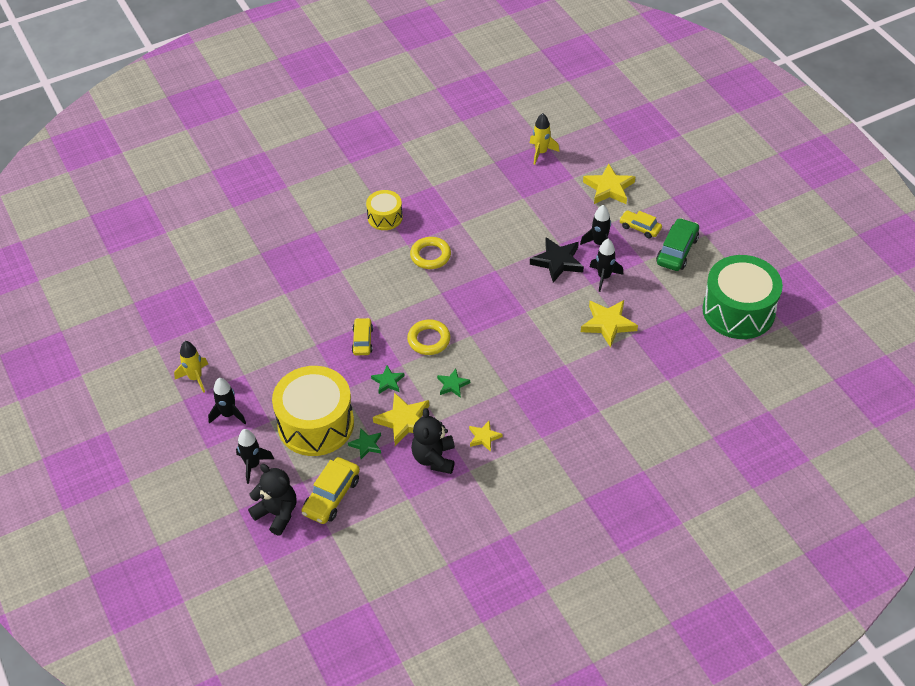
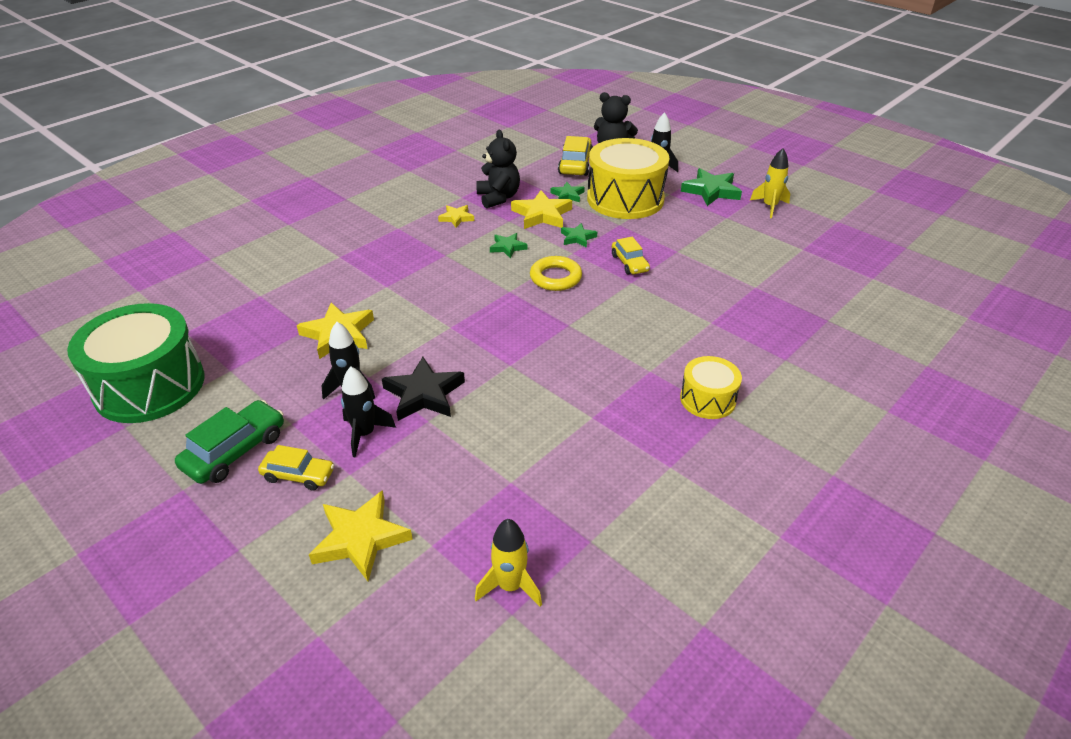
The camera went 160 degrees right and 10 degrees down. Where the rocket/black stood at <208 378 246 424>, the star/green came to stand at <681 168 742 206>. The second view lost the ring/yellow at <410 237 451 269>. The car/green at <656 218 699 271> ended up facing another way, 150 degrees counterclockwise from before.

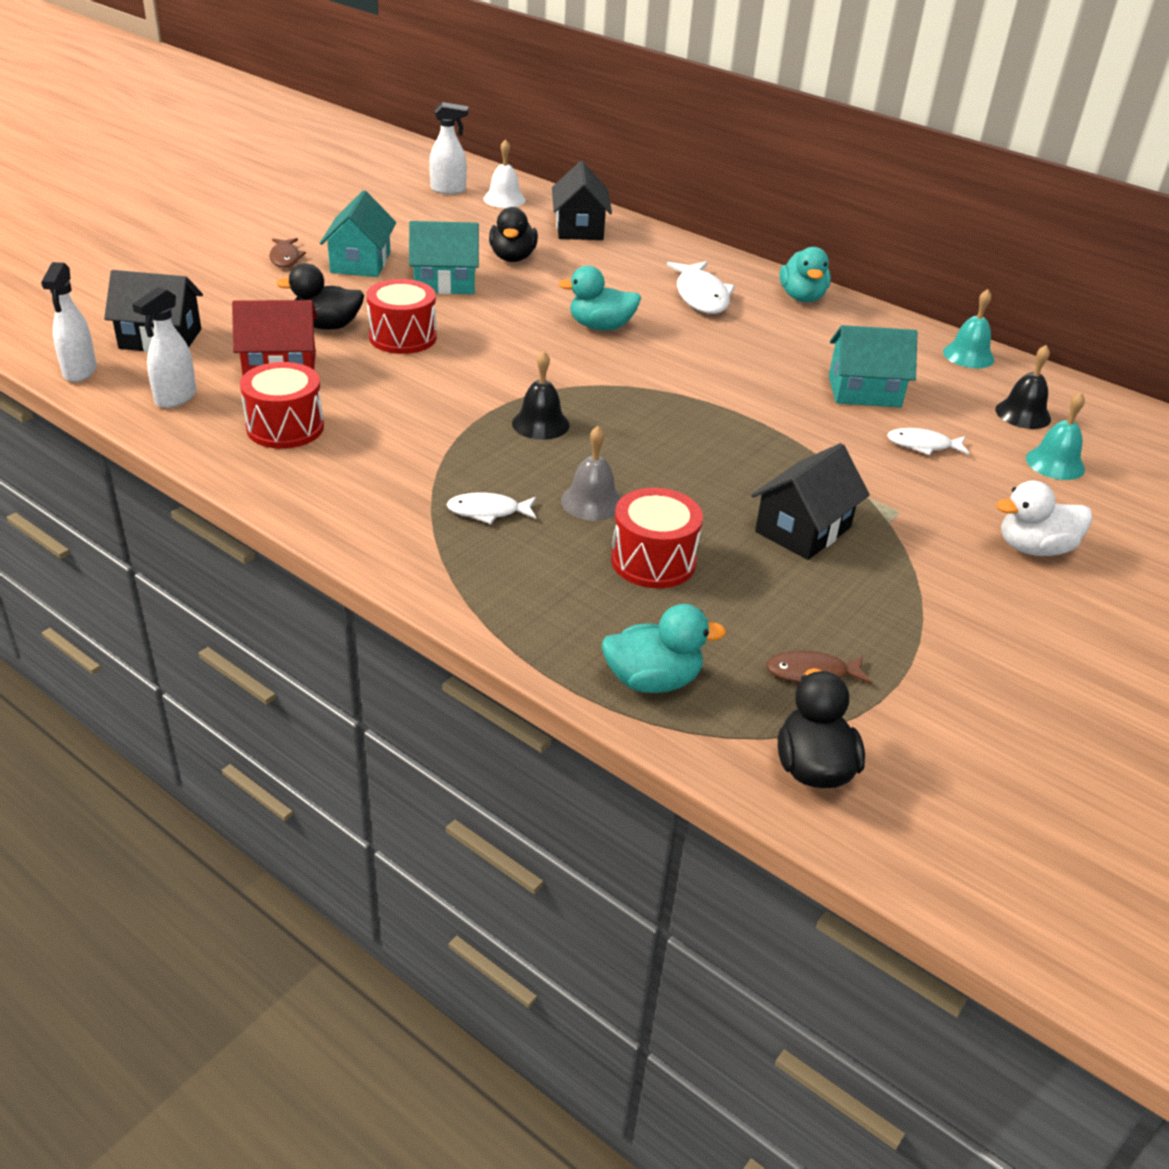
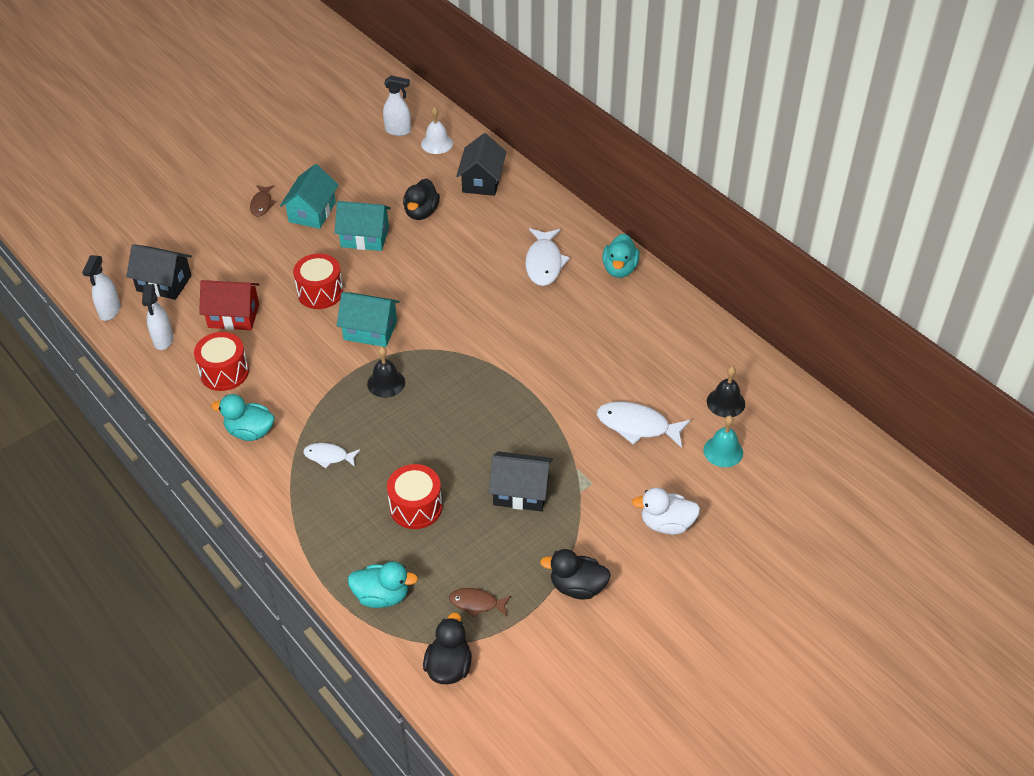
The camera went 15 degrees right and 10 degrees up. The spray bottle/white at <132 287 196 408> ended up facing another way, 45 degrees counterclockwise from before. The duck/black ended up elsewhere, having gone from <276 263 364 330> to <540 549 611 600>. The duck/turquoise ended up elsewhere, having gone from <558 265 641 330> to <211 394 275 441>. The second view lost the bell/grey at <561 426 622 521>. The house/black at <751 443 870 560> ended up facing another way, 45 degrees clockwise from before. The house/turquoise ended up elsewhere, having gone from <829 325 918 407> to <337 292 399 347>. The size of the fish/white at <887 428 970 455> changed by a factor of 1.69. The second view lost the bell/turquoise at <943 289 994 368>.

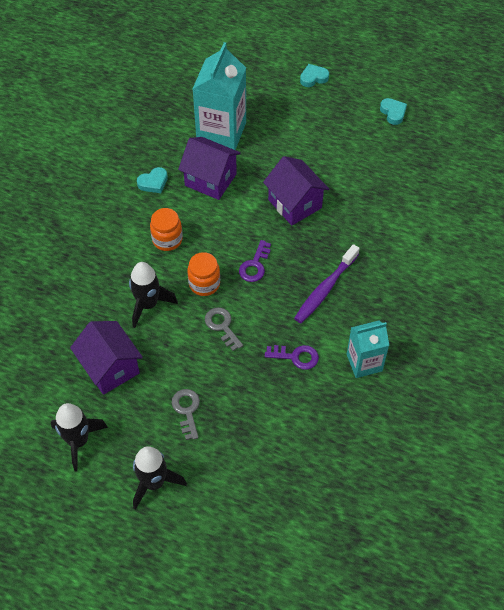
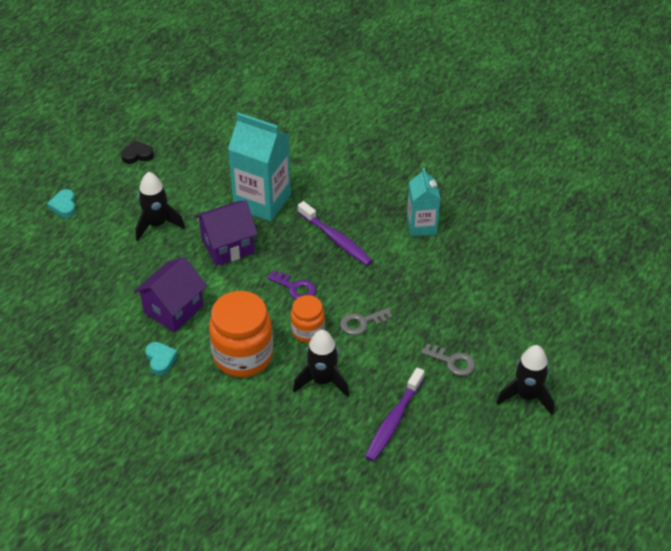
The camera went 80 degrees left and 10 degrees down. The rocket/black ended up elsewhere, having gone from <51 403 108 472> to <135 172 185 241>. Where the house/purple stood at <70 321 143 395>, the toothbrush/purple came to stand at <365 368 425 462>. The size of the jar/orange at <150 208 183 251> changed by a factor of 1.78. The key/grey at <172 389 200 440> ended up facing another way, 150 degrees counterclockwise from before. The carton/turquoise ended up elsewhere, having gone from <193 42 246 150> to <228 113 291 222>. The second view lost the key/purple at <265 345 319 370>. What was the heart/turquoise at <380 98 407 125> turned into the heart/black at <121 140 154 164>.

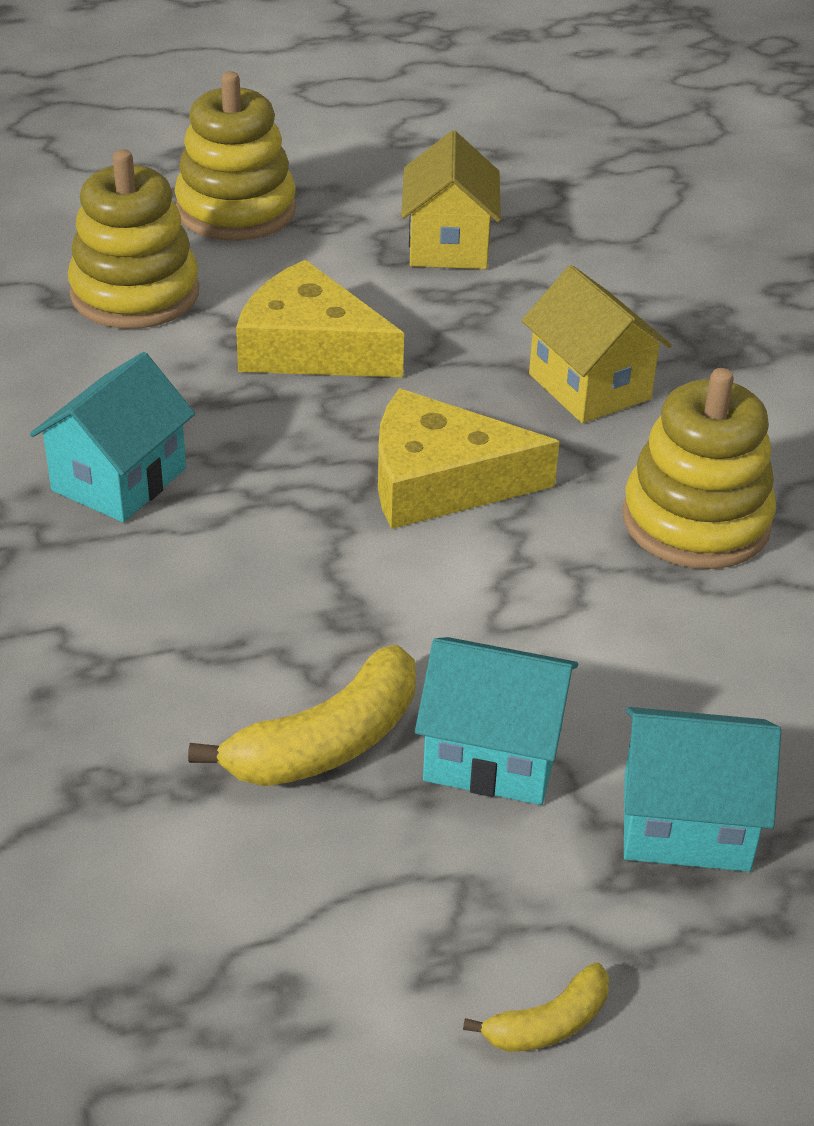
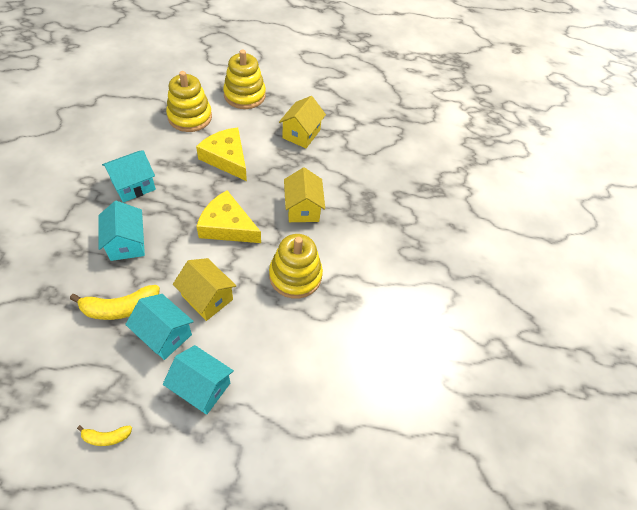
The camera went 20 degrees right and 15 degrees up. The second view gained the house/turquoise at <98 201 145 261>. The second view gained the house/yellow at <173 258 236 321>.

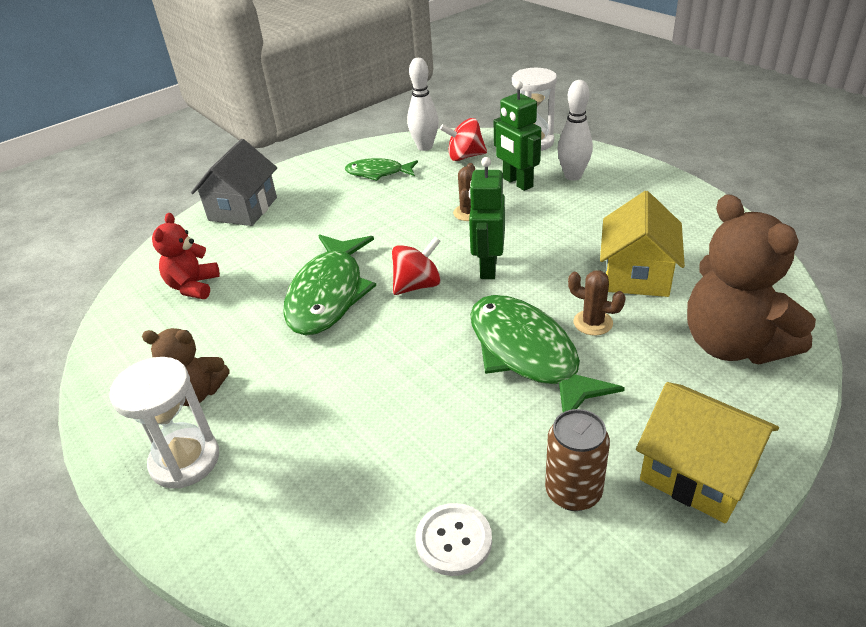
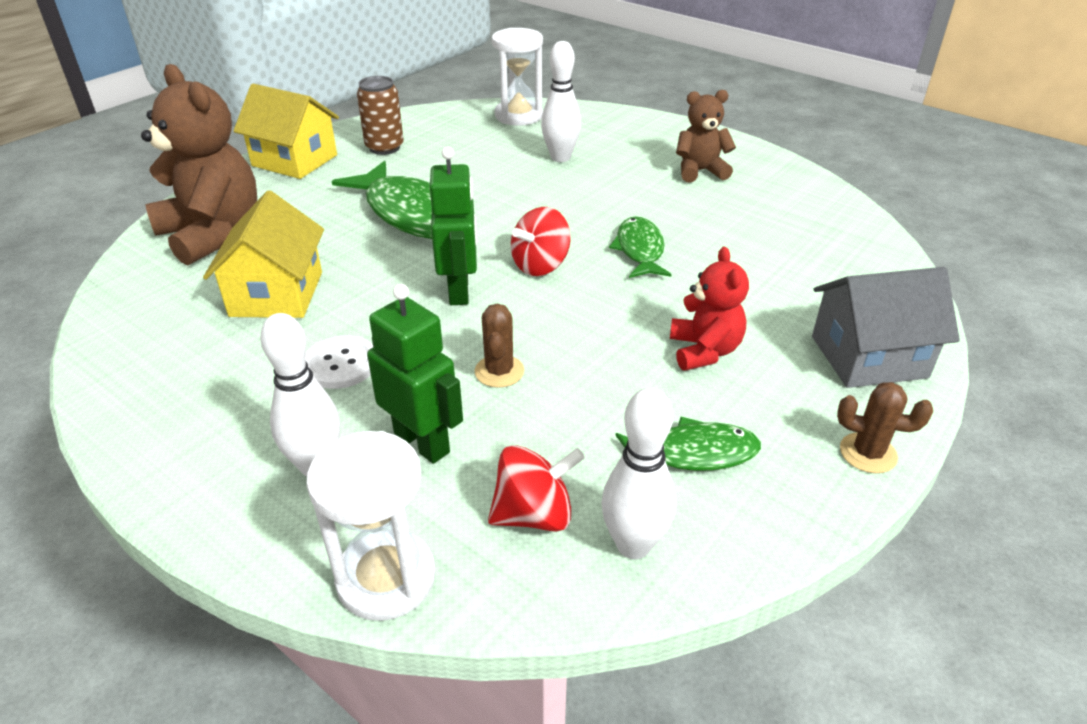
The camera went 165 degrees right and 0 degrees up. The hourglass/white ended up elsewhere, having gone from <109 357 219 489> to <492 28 543 126>. The teddy bear/red ended up elsewhere, having gone from <152 213 220 299> to <670 247 749 371>. The house/grey at <191 139 277 226> ended up facing another way, 75 degrees clockwise from before. The size of the fish/green at <283 234 376 335> changed by a factor of 0.57. The button/white ended up elsewhere, having gone from <415 503 492 576> to <306 336 373 389>. The cactus/brown ended up elsewhere, having gone from <568 270 626 335> to <837 382 933 473>. The second view gained the bowling pin/white at <541 41 581 162>.

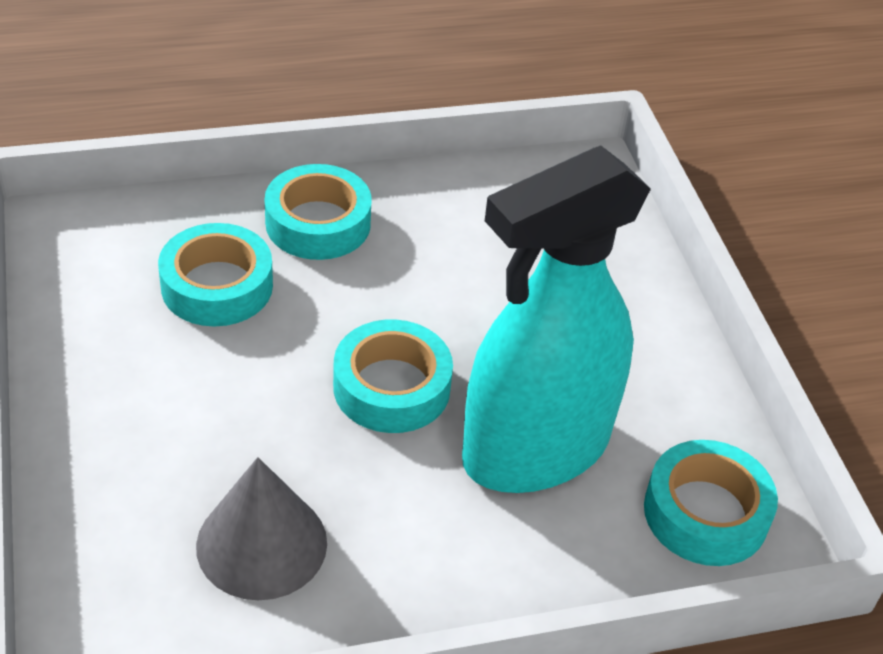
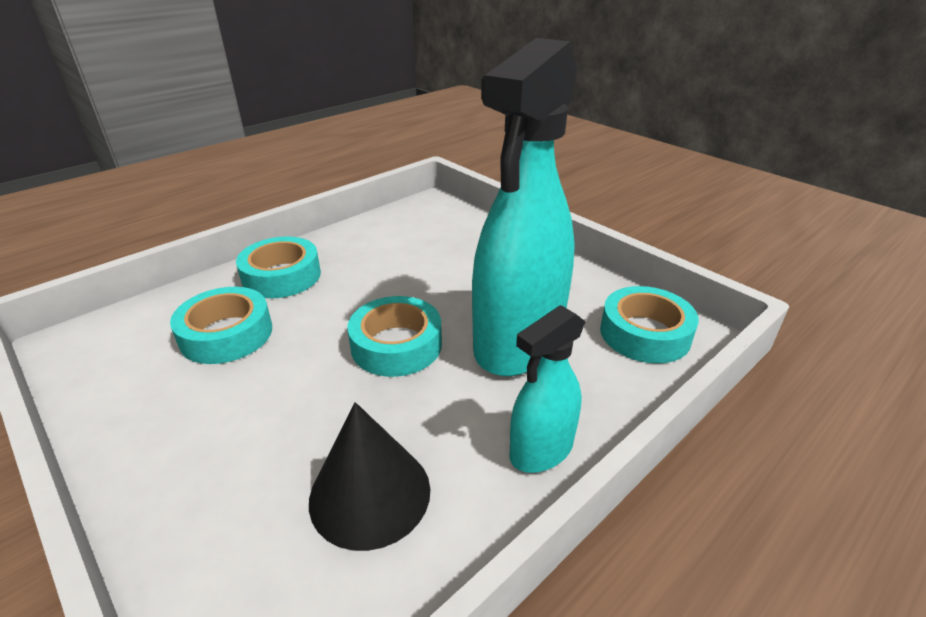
The camera went 25 degrees left and 10 degrees down. What was the cone/grey at <196 457 327 600> turned into the cone/black at <309 402 430 551>. The second view gained the spray bottle/turquoise at <510 305 586 473>.

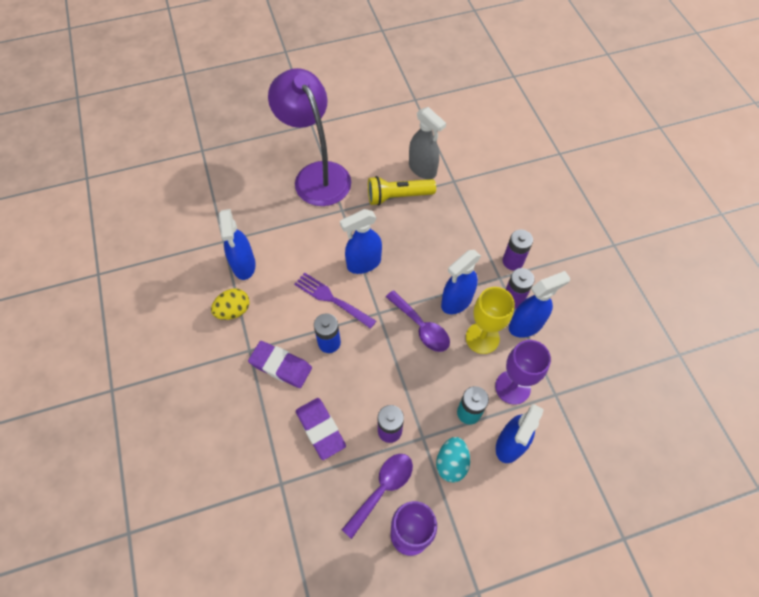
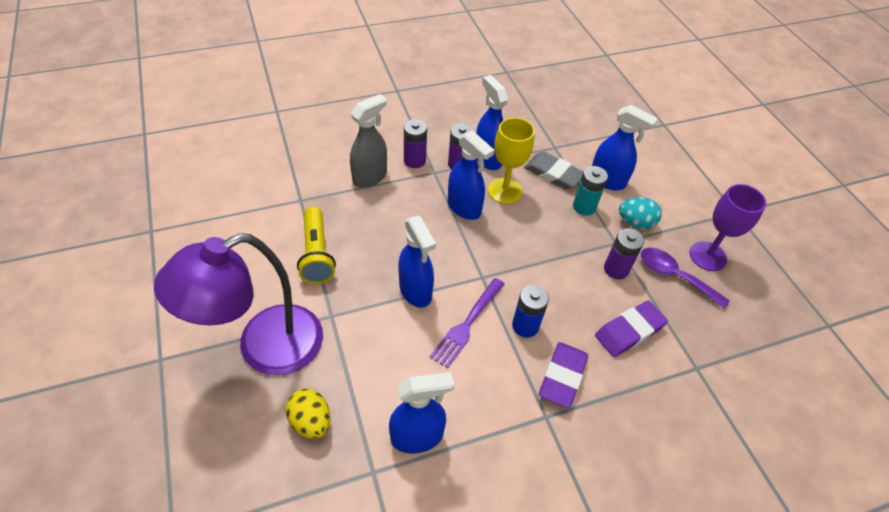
The camera went 95 degrees left and 10 degrees down. The egg/yellow ended up elsewhere, having gone from <211 288 249 320> to <286 389 331 439>. The second view lost the spoon/purple at <386 290 450 352>. The spray bottle/grey ended up elsewhere, having gone from <409 107 446 179> to <350 94 387 188>. Where the goblet/purple stood at <495 340 551 405>, the eraser/grey came to stand at <524 152 584 189>.

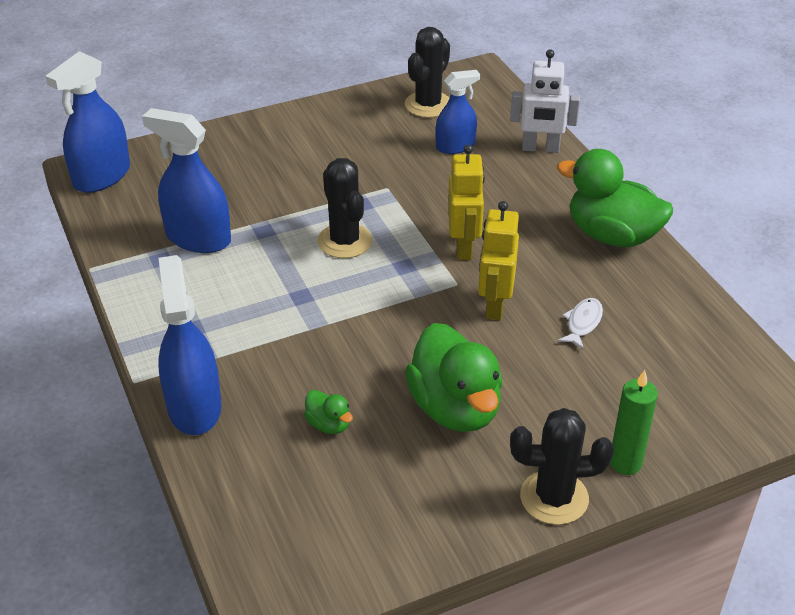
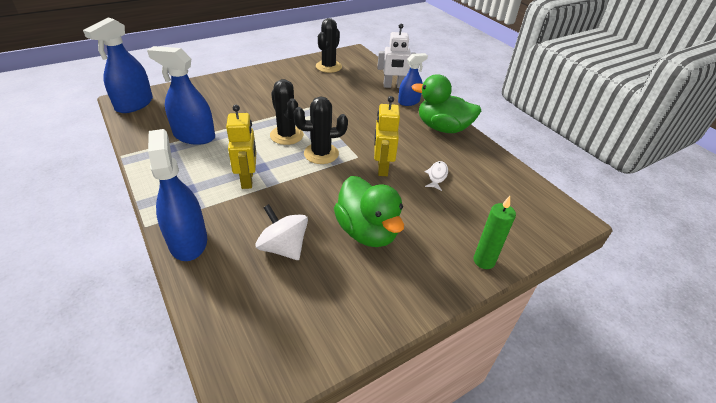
The camera went 10 degrees left and 0 degrees up. Where the duck/green stood at <304 390 353 434>, the spinning top/white came to stand at <256 204 308 260>. The spray bottle/blue ended up elsewhere, having gone from <435 70 480 154> to <398 53 428 106>. The robot/yellow ended up elsewhere, having gone from <448 144 485 260> to <226 105 256 189>. The cactus/black ended up elsewhere, having gone from <510 408 614 525> to <293 96 348 164>.

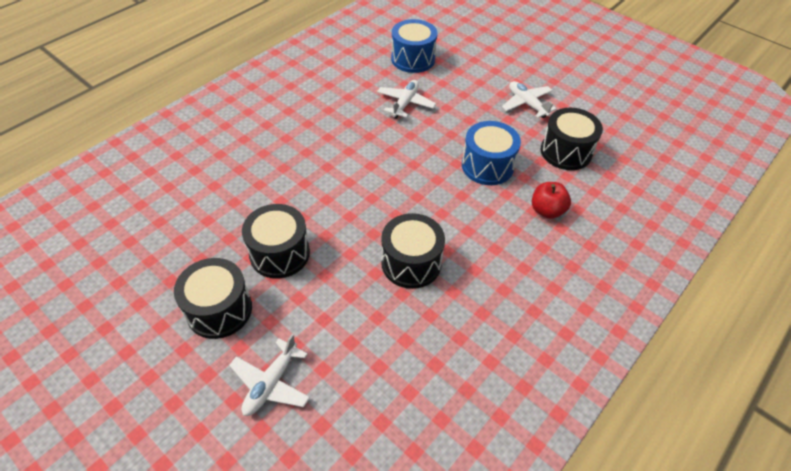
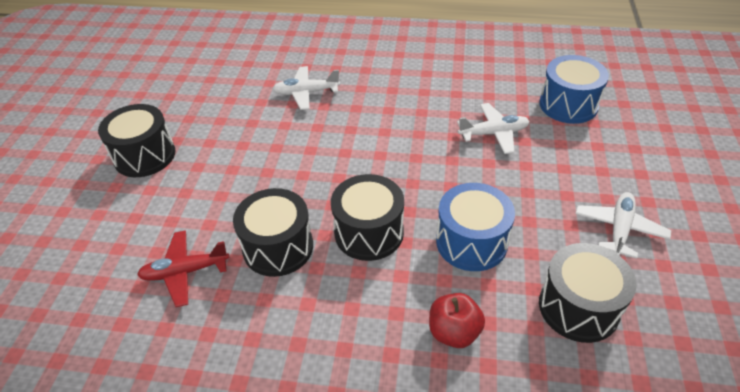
The camera went 60 degrees right and 5 degrees down. The plane/white ended up elsewhere, having gone from <229 334 310 416> to <273 66 340 110>. The drum/black ended up elsewhere, having gone from <242 204 310 278> to <331 174 404 261>. The second view gained the plane/red at <137 230 230 307>.

